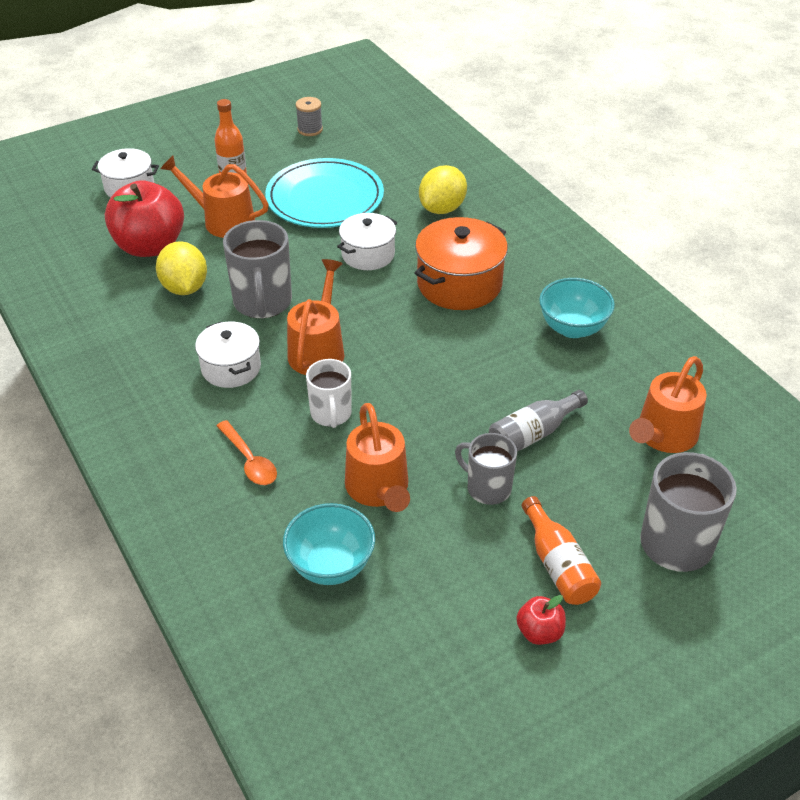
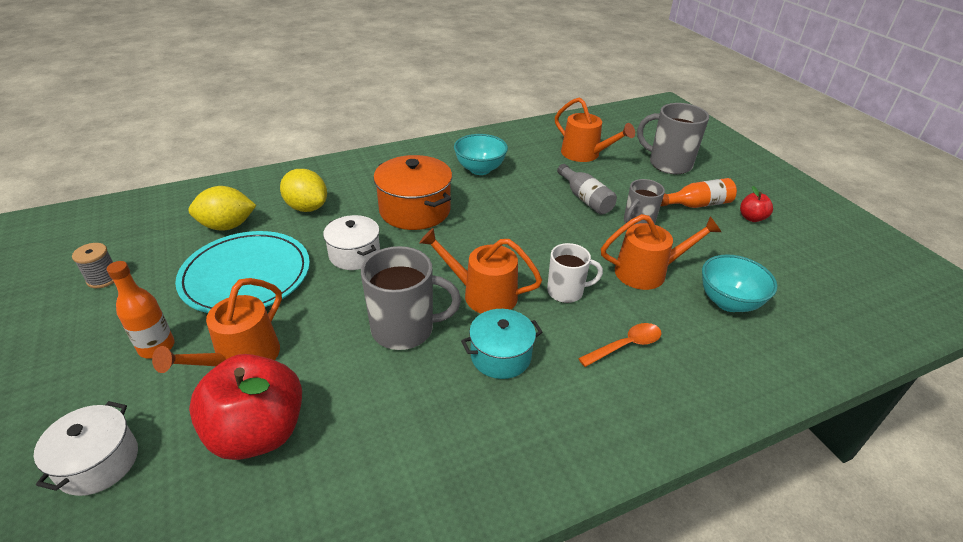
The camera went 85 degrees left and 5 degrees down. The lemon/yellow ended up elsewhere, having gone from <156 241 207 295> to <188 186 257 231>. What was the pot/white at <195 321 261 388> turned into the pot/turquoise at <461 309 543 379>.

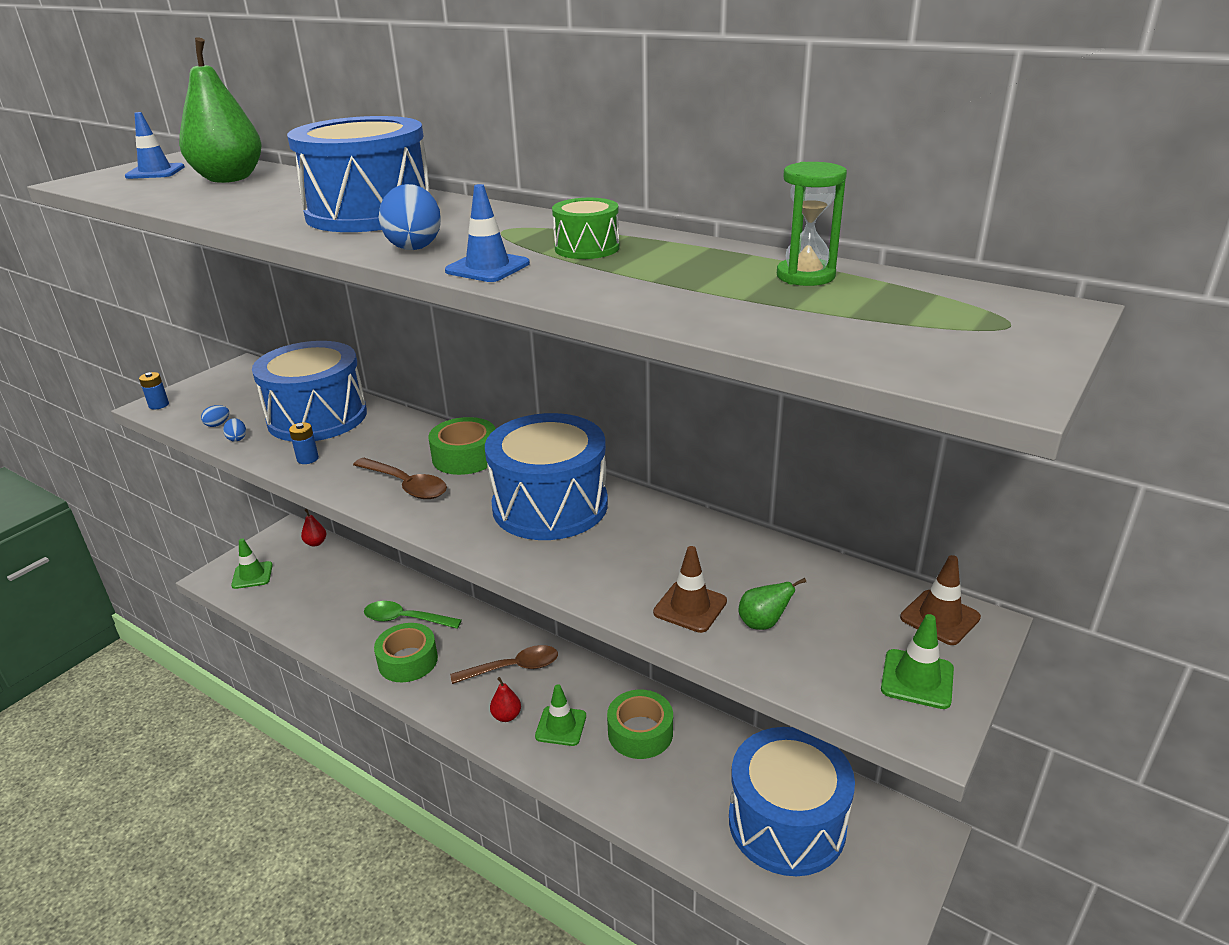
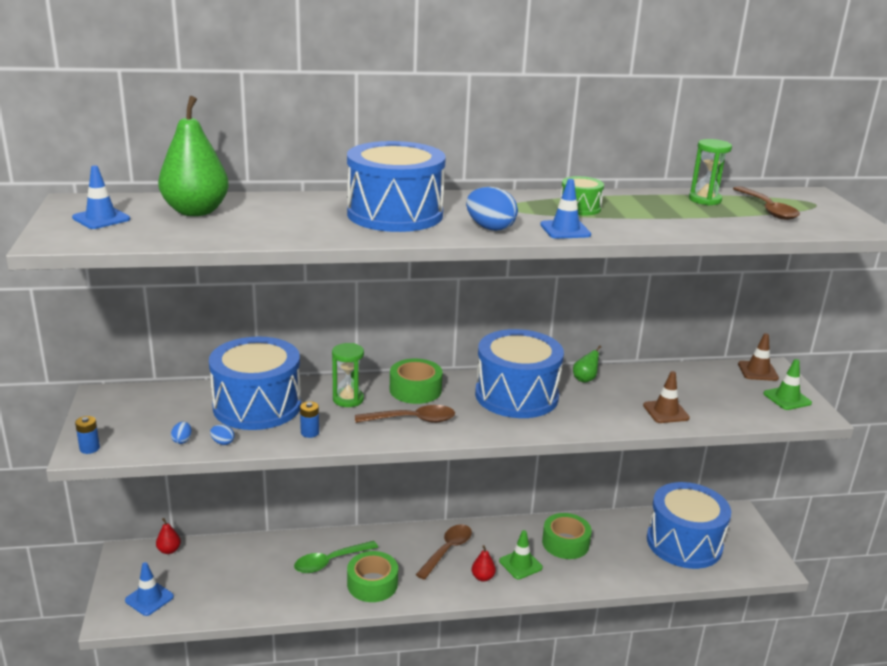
The camera went 45 degrees left and 5 degrees down. What was the traffic cone/green at <231 539 273 589> turned into the traffic cone/blue at <125 562 174 616>. The pear/green ended up elsewhere, having gone from <738 578 806 630> to <573 345 602 383>. The second view gained the hourglass/green at <332 343 364 407>. The second view gained the spoon/brown at <733 186 800 220>.

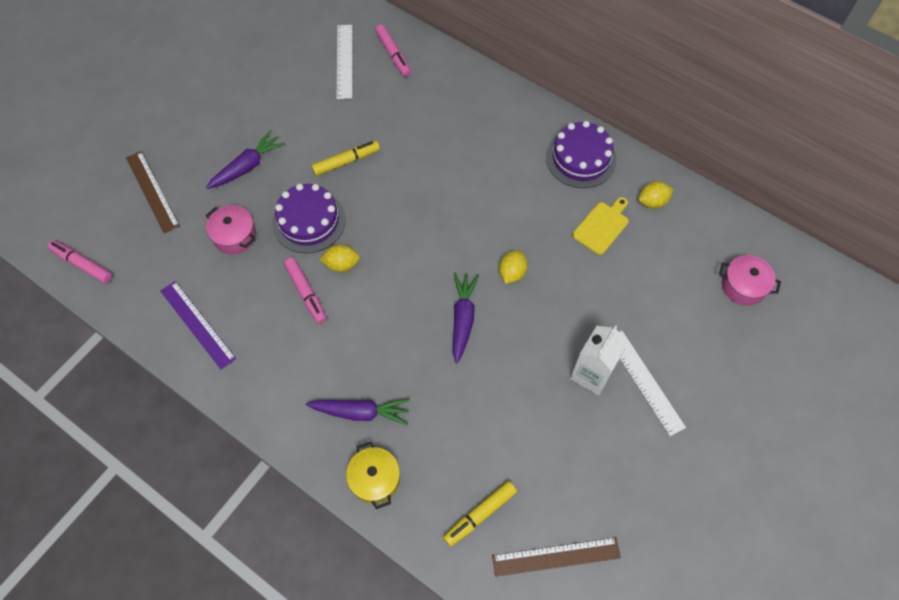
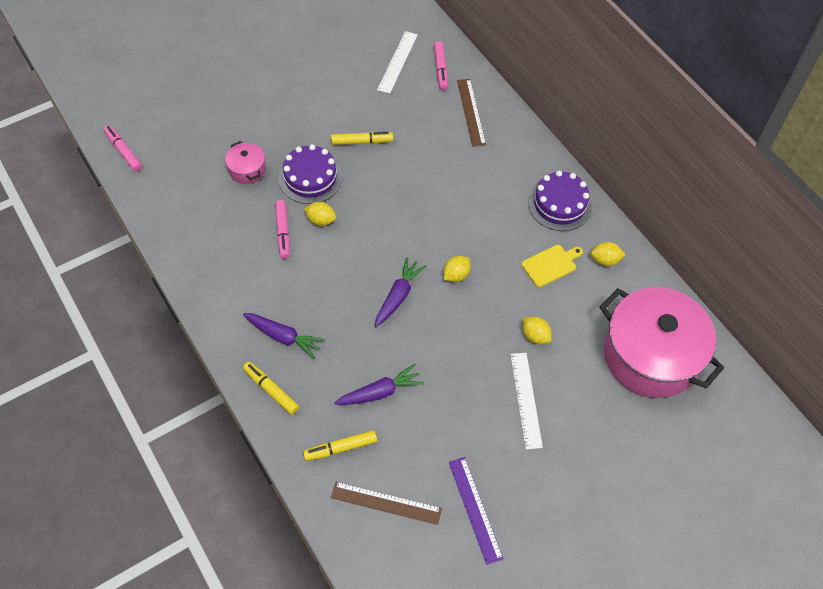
The camera went 20 degrees right and 5 degrees down. The ruler/brown ended up elsewhere, having gone from <126 151 180 233> to <457 79 486 147>. The ruler/purple ended up elsewhere, having gone from <160 281 236 370> to <449 457 503 565>. The carrot/purple ended up elsewhere, having gone from <206 130 285 189> to <334 364 424 405>. Where the pot/yellow stood at <346 441 400 509>, the marker/yellow came to stand at <243 362 299 415>. The second view lost the carton/white at <570 325 628 396>. The size of the pot/pink at <719 255 781 306> changed by a factor of 2.34. The second view gained the lemon/yellow at <523 317 551 344>.

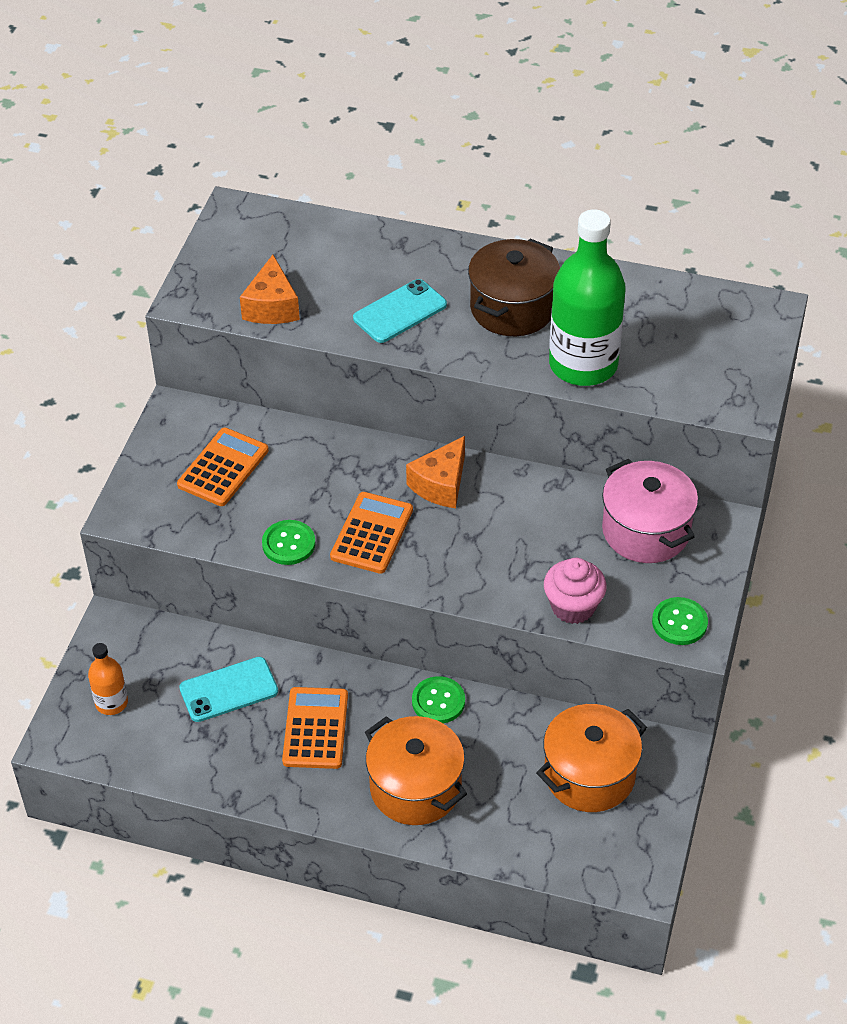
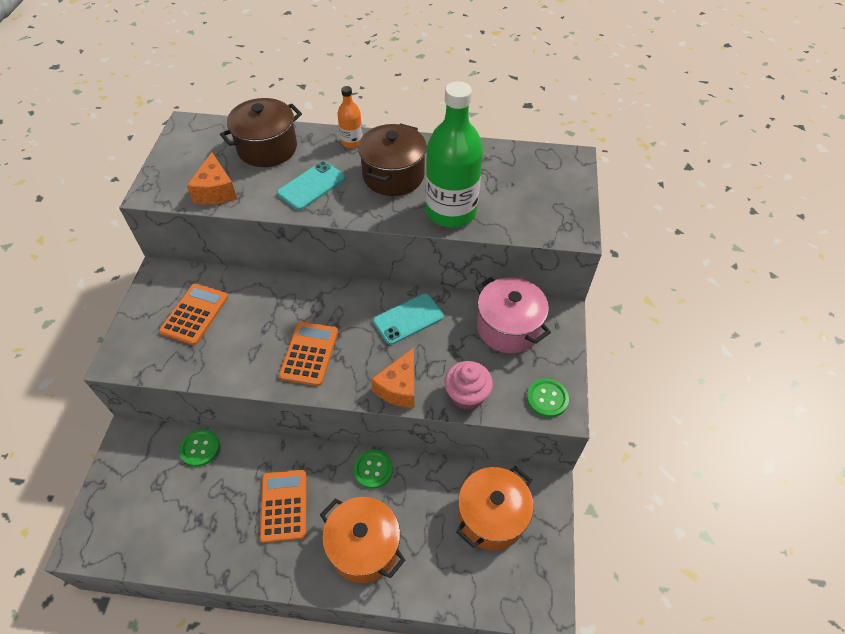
The camera went 10 degrees left and 5 degrees up. The bottle/orange ended up elsewhere, having gone from <88 643 128 715> to <337 86 363 148>. The phone/turquoise ended up elsewhere, having gone from <179 657 278 722> to <373 294 444 345>. The button/green ended up elsewhere, having gone from <262 520 316 565> to <179 429 220 467>. The cheese/orange ended up elsewhere, having gone from <406 436 465 508> to <371 348 414 408>. The second view gained the pot/brown at <220 98 302 167>.

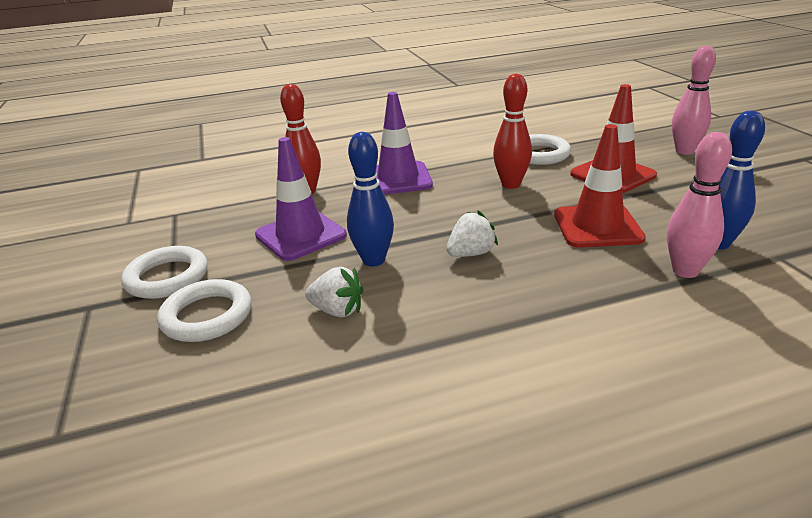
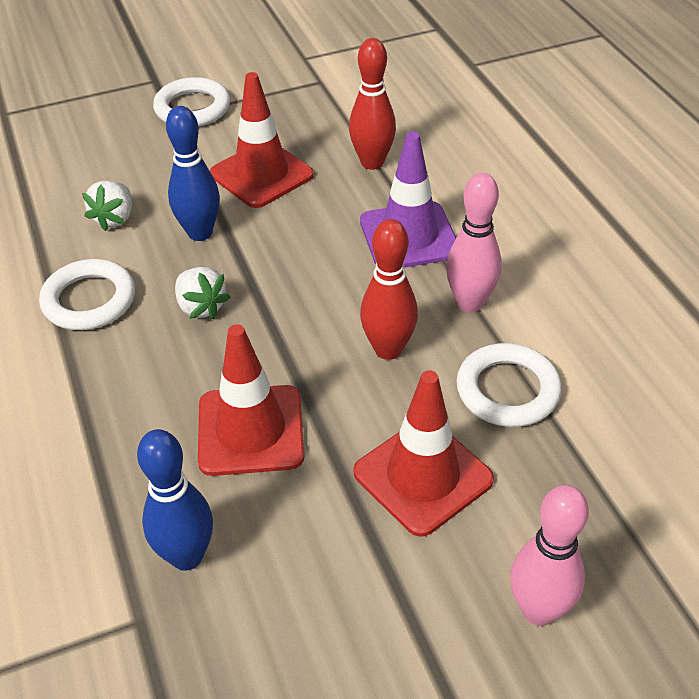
The camera went 85 degrees right and 15 degrees up. The ring/white ended up elsewhere, having gone from <157 279 252 342> to <39 259 135 330>. What was the traffic cone/purple at <255 137 347 261> turned into the traffic cone/red at <210 72 314 208>. The bowling pin/pink ended up elsewhere, having gone from <667 132 732 278> to <446 173 502 312>.

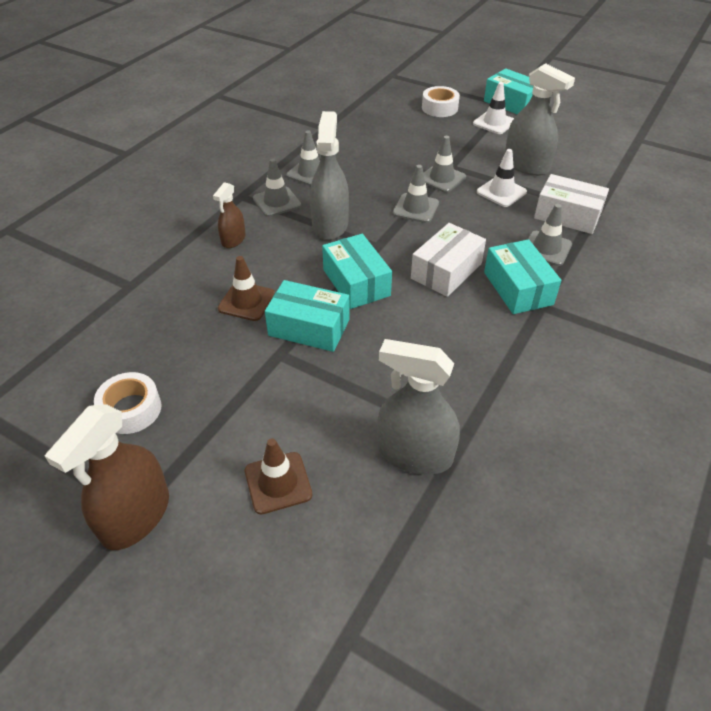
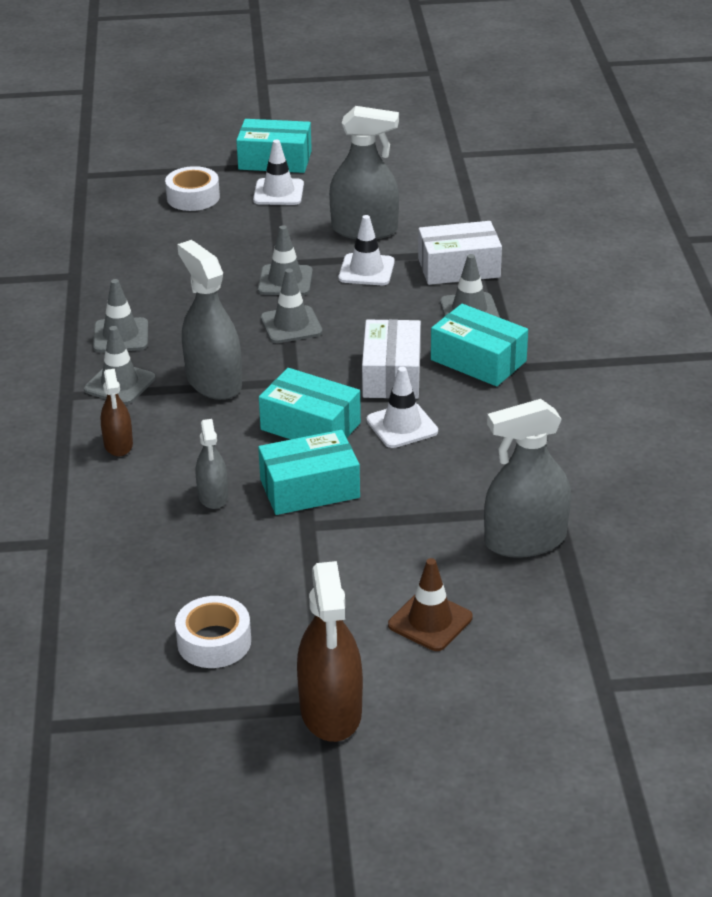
The camera went 35 degrees left and 10 degrees down. Where the traffic cone/brown stood at <218 256 275 321>, the spray bottle/grey came to stand at <196 419 228 509>. The second view gained the traffic cone/white at <366 367 438 448>.

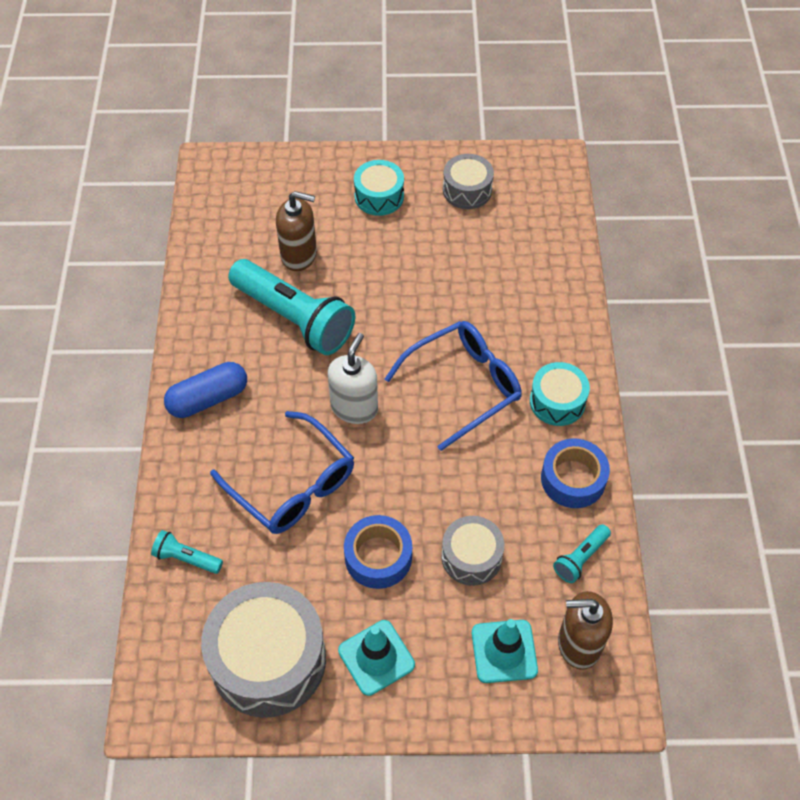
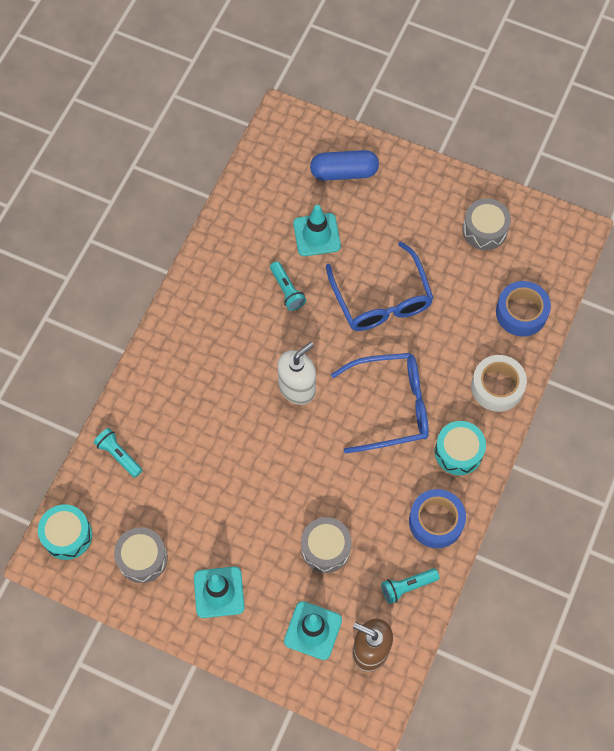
The camera went 25 degrees right and 10 degrees up. The capsule/blue ended up elsewhere, having gone from <164 362 247 418> to <310 150 379 181>. The size of the drum/grey at <201 582 326 718> changed by a factor of 0.55. The glasses/blue ended up elsewhere, having gone from <210 411 354 534> to <326 242 434 331>. The size of the flashlight/turquoise at <228 259 355 355> changed by a factor of 0.45. Where the soap dispenser/brown stood at <276 191 317 271>, the traffic cone/turquoise came to stand at <293 205 341 256>. The tape/blue ended up elsewhere, having gone from <344 515 412 589> to <496 281 551 337>. The drum/turquoise ended up elsewhere, having gone from <354 160 404 216> to <38 504 92 560>. The second view gained the tape/white at <471 355 527 412>.

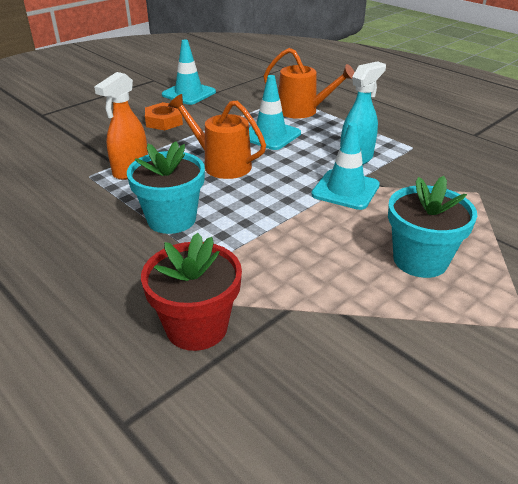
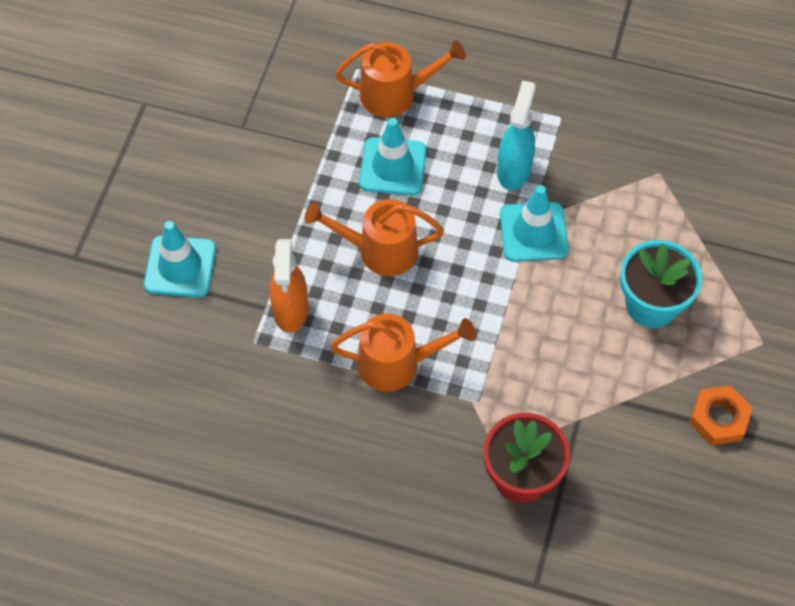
The camera went 30 degrees left and 25 degrees up. Where the flower pot/turquoise stood at <127 141 205 234>, the watering can/orange came to stand at <330 314 476 392>. The nut/orange ended up elsewhere, having gone from <145 102 183 130> to <689 385 753 445>. The traffic cone/turquoise ended up elsewhere, having gone from <162 39 216 105> to <144 221 216 297>.

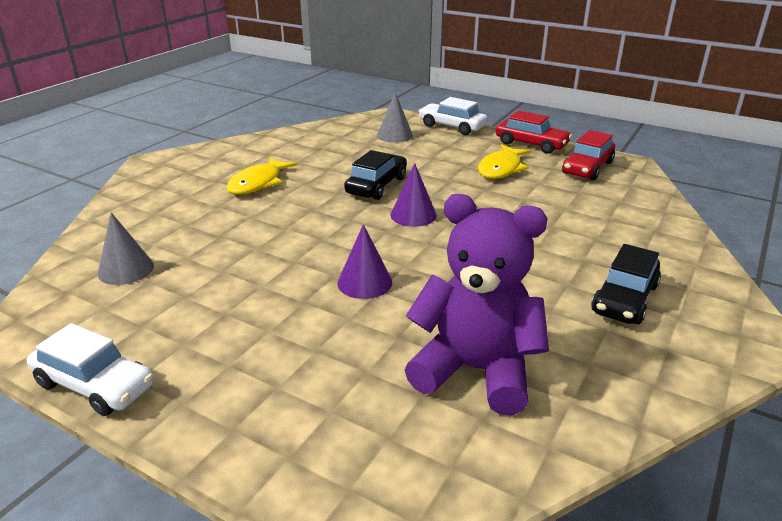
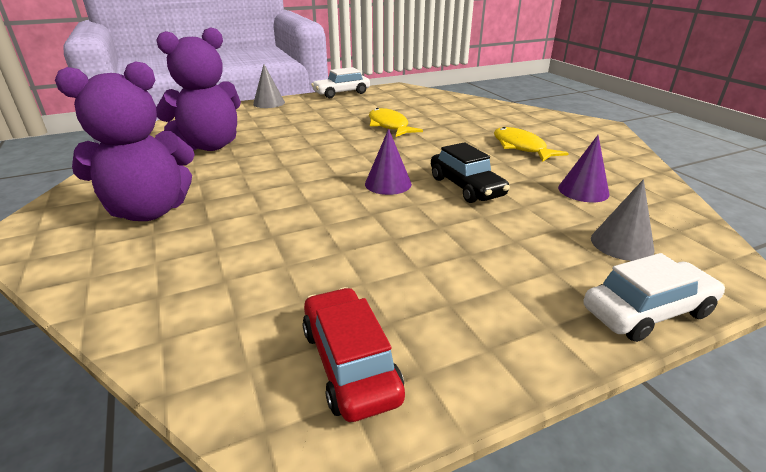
The camera went 125 degrees right and 0 degrees up. The cone/grey ended up elsewhere, having gone from <98 212 154 285> to <253 64 285 108>. The cone/purple ended up elsewhere, having gone from <337 224 392 299> to <558 135 609 202>. The fish/yellow ended up elsewhere, having gone from <478 144 531 179> to <369 108 423 137>. The second view lost the car/red at <496 111 572 154>. Where the car/black stood at <591 244 661 324>, the teddy bear/purple came to stand at <55 61 195 221>.

